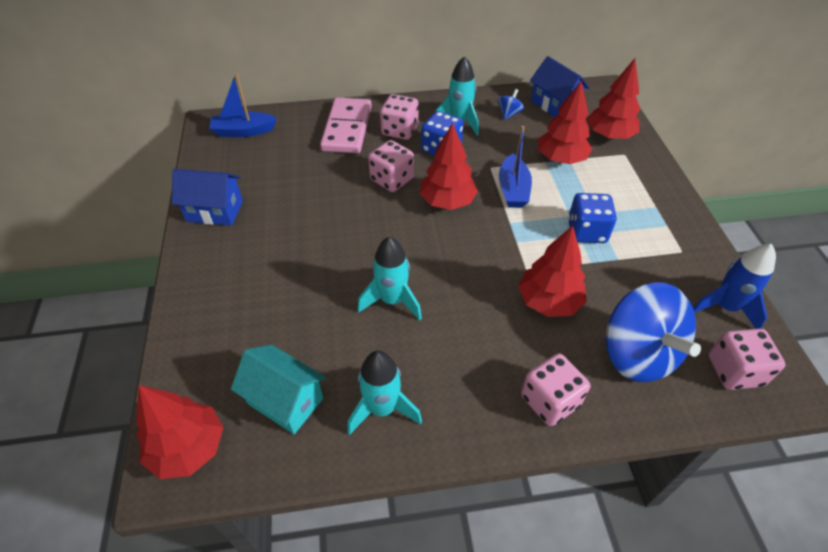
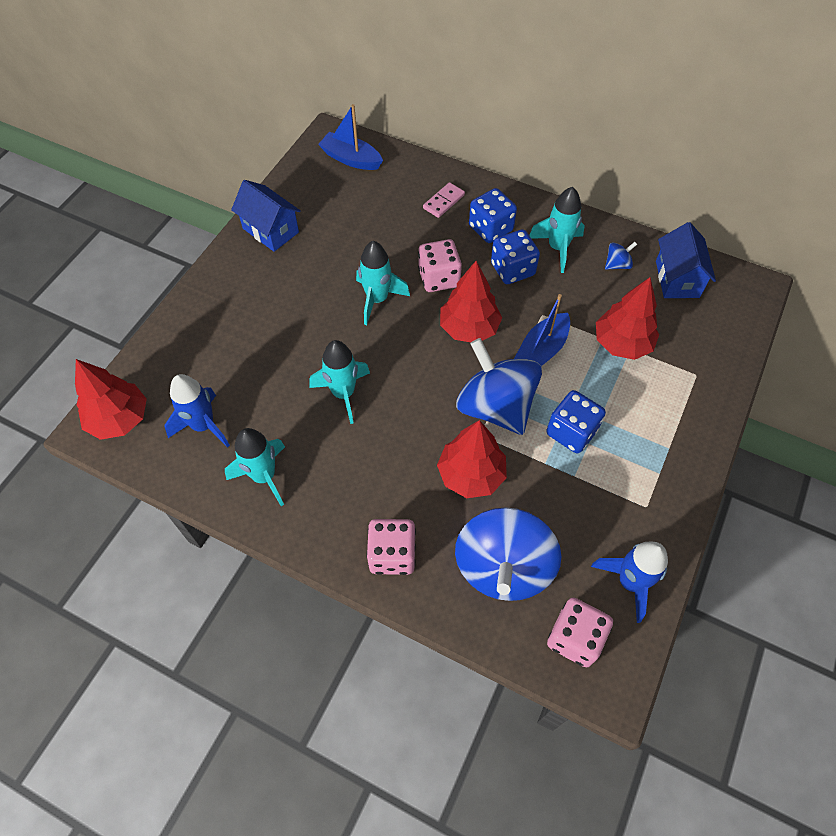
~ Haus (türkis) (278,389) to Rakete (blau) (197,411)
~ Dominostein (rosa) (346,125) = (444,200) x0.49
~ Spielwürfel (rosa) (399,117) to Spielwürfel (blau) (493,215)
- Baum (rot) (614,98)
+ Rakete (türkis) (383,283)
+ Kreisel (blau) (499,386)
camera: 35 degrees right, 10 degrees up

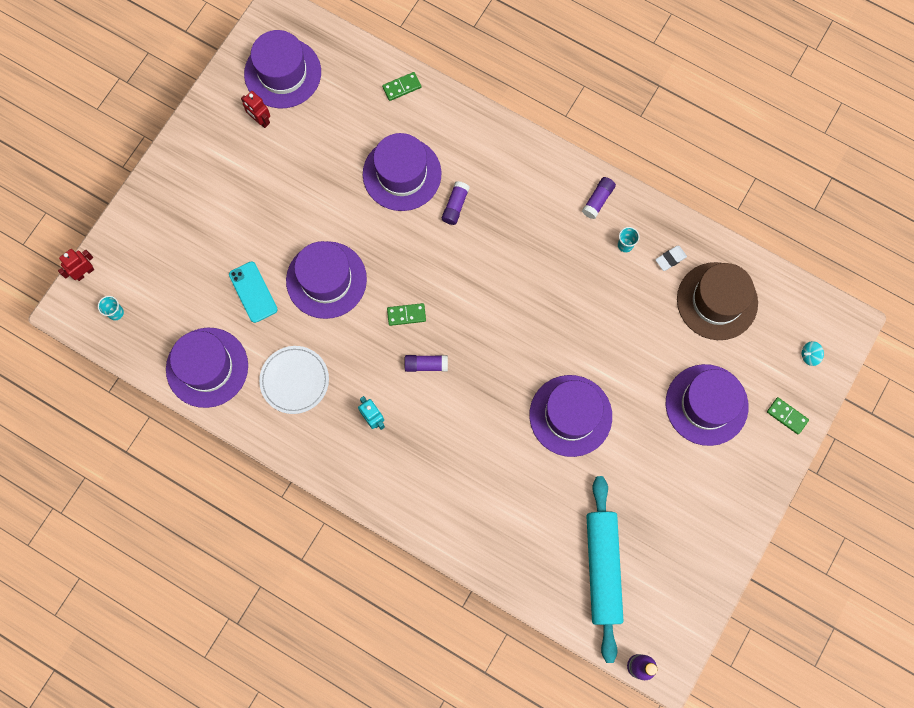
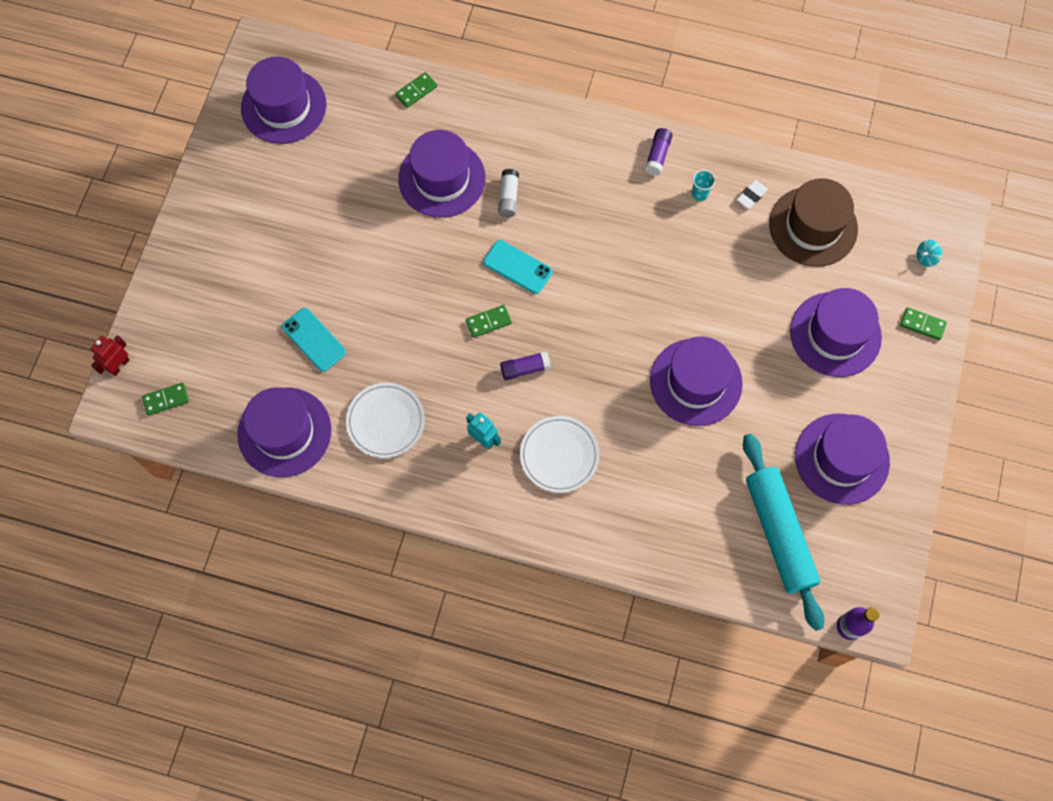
~ Becher (türkis) (111,308) to Dominostein (grün) (165,399)
- Roboter (rot) (255,109)
~ Hut (lila) (326,280) to (842,459)
~ Klebestift (lila) (456,203) to Klebestift (weiß) (508,193)
+ Handy (türkis) (517,267)
+ Teller (weiß) (560,454)
camera: 15 degrees left, 5 degrees down

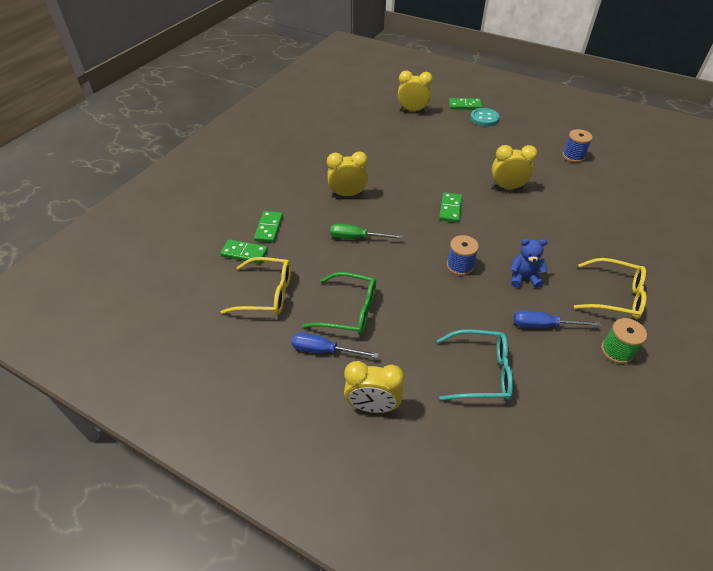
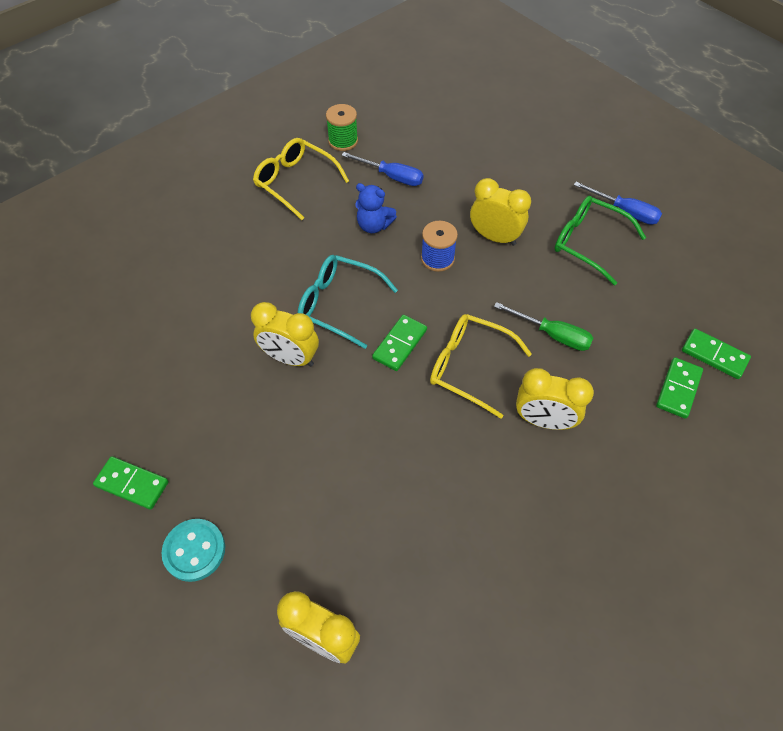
~ Brille (gelb) (256,286) to (481,366)
~ Wecker (gelb) (374,387) to (500,212)
~ Brille (türkis) (475,364) to (348,302)
~ Dominostein (grün) (465,104) to (131,483)
- Garnrolle (blau) (578,145)
camera: 160 degrees left, 10 degrees up

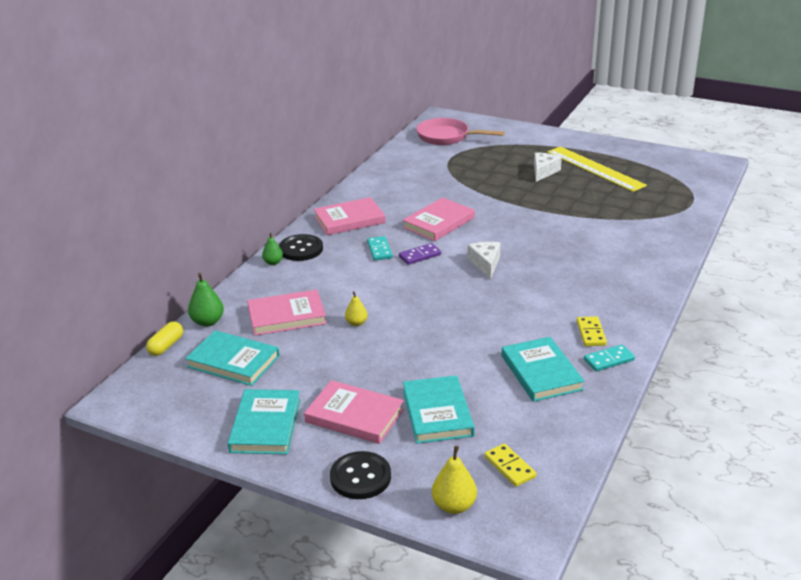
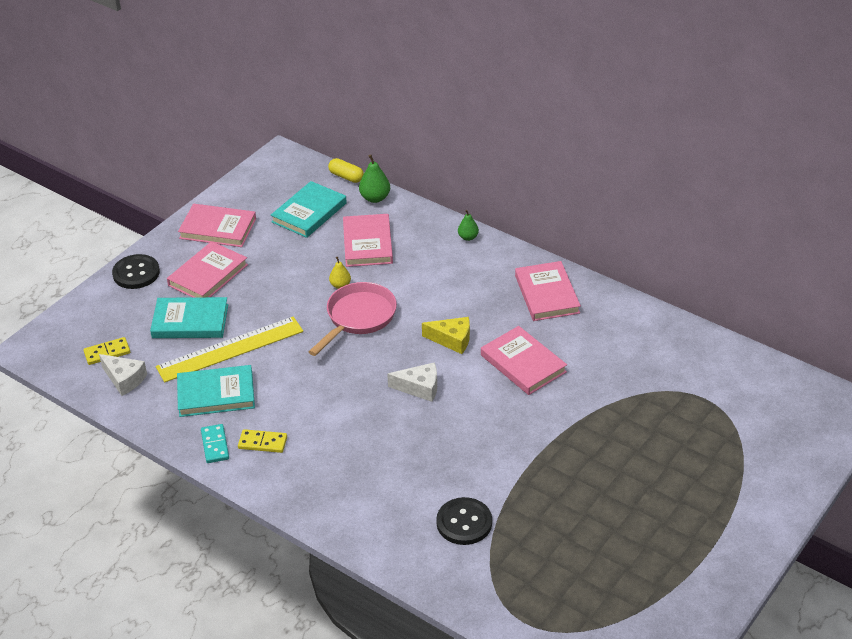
~ Buch (türkis) (264,421) to Buch (rosa) (217,225)
~ Knopf (schwarz) (301,247) to (464,521)
- Dominostein (türkis) (380,248)
~ Dominostein (lila) (420,254) to Käse (gelb) (446,335)
~ Pfanne (rosa) (460,131) to (353,319)
- Birne (gelb) (454,480)
~ Käse (weiß) (548,167) to (123,375)
~ Lineal (gelb) (597,169) to (229,349)
camera: 100 degrees right, 10 degrees up

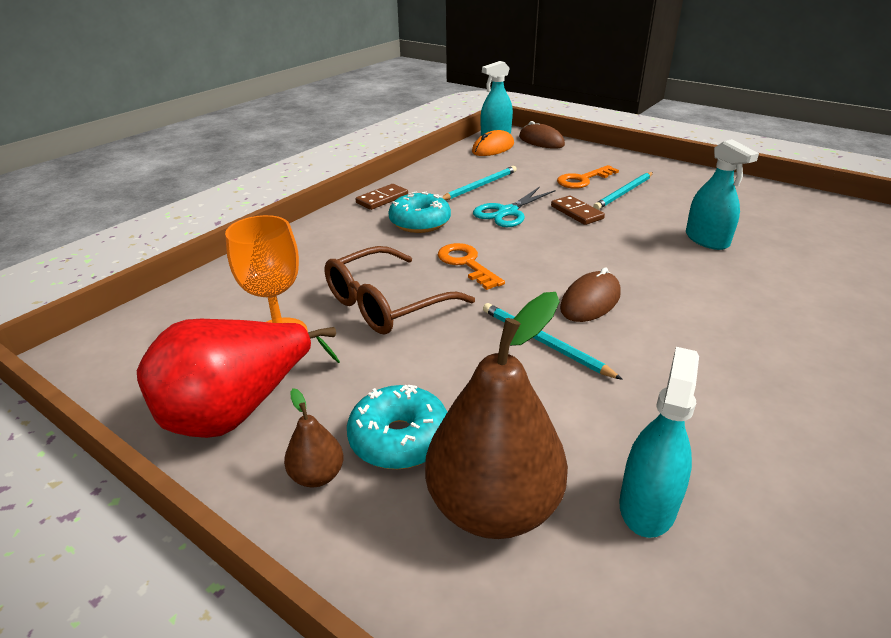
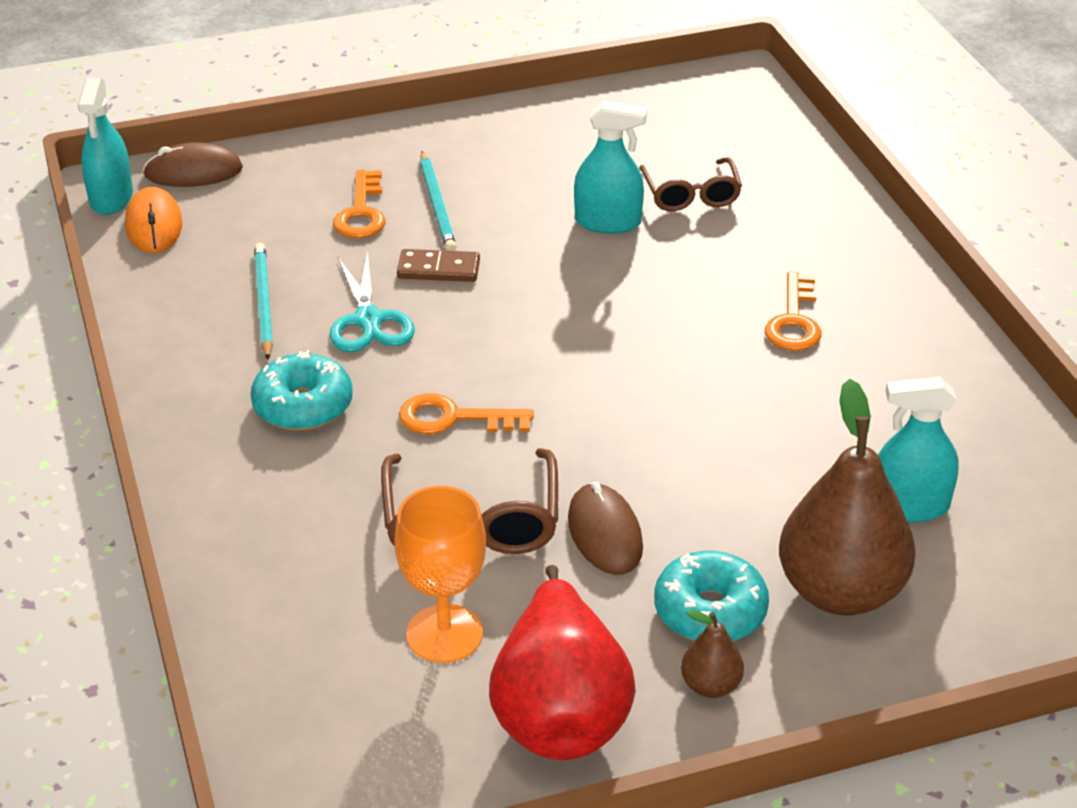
- Dominostein (braun) (381,197)
- Bleistift (türkis) (553,341)
~ Computermaus (braun) (590,294) to (605,528)
~ Sprühflasche (türkis) (659,442) = (918,450) 60 degrees counterclockwise
+ Brille (braun) (690,184)
+ Schlüssel (orange) (793,311)
camera: 55 degrees left, 5 degrees up

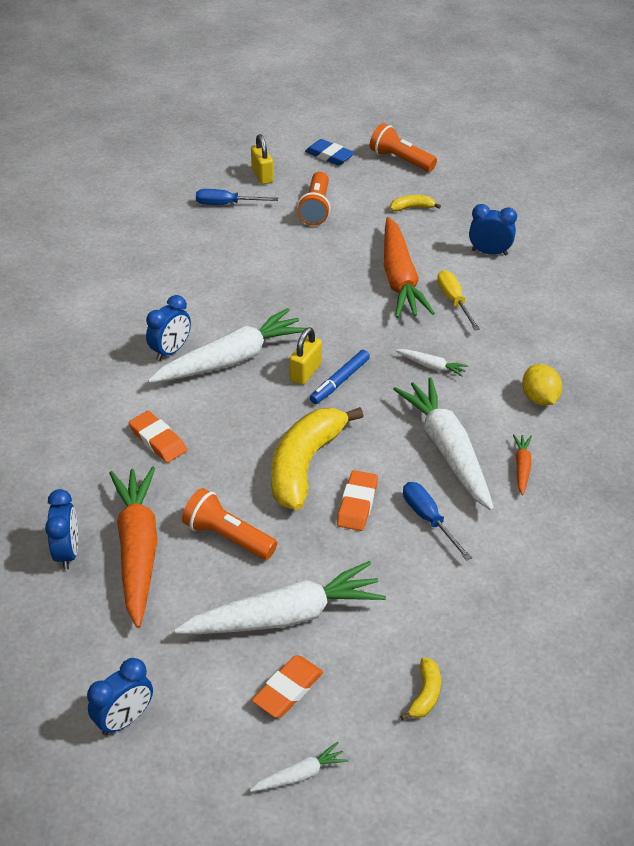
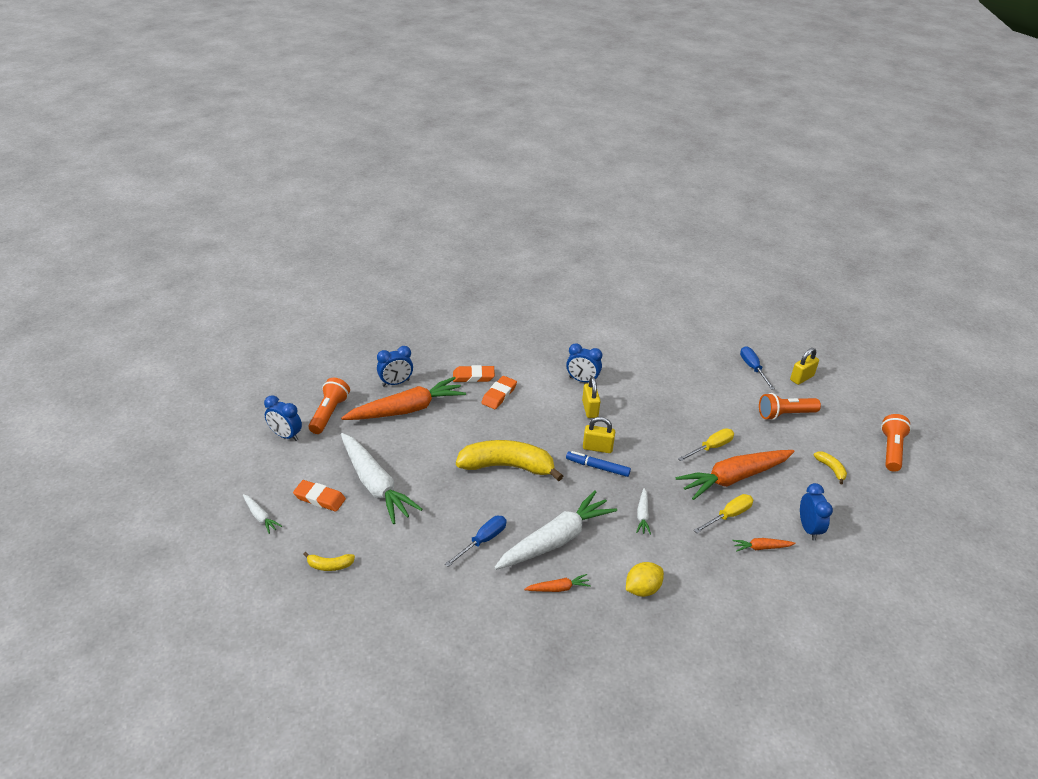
~ Karotte (weiß) (227,345) to Vorhängeschloss (gelb) (591,397)
~ Taschenlampe (orange) (229,524) to (329,406)
- Radiergummi (blau) (330,152)
~ Radiergummi (orange) (357,500) to (474,373)
+ Schraubenzieher (gelb) (706,444)
+ Karotte (orange) (763,545)
camera: 70 degrees right, 5 degrees down

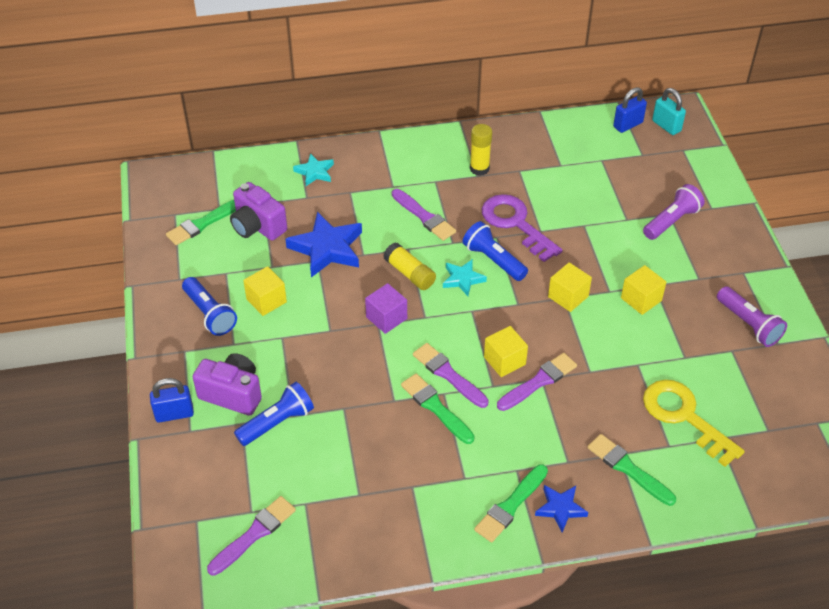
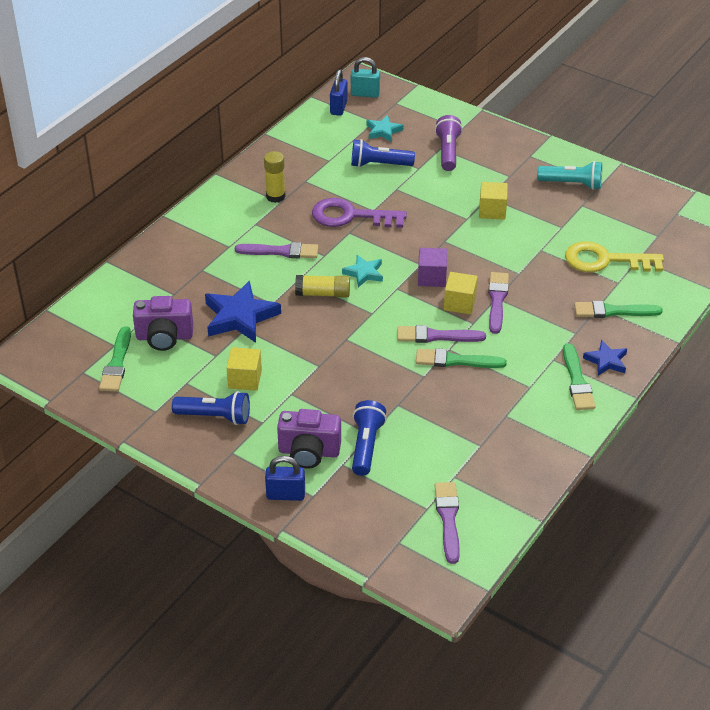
~ Vorhängeschloss (blau) (172,400) = (285,478) 60 degrees clockwise
~ Kamera (lila) (227,384) = (309,438) 150 degrees counterclockwise
~ Stern (türkis) (313,169) to (384,128)
~ Kubus (lila) (386,308) to (432,267)
~ Taschenlampe (blau) (495,251) to (383,153)
- Kubus (gelb) (570,287)
~ Taschenlampe (lila) (752,316) to Taschenlampe (türkis) (569,175)
camera: 45 degrees left, 5 degrees down

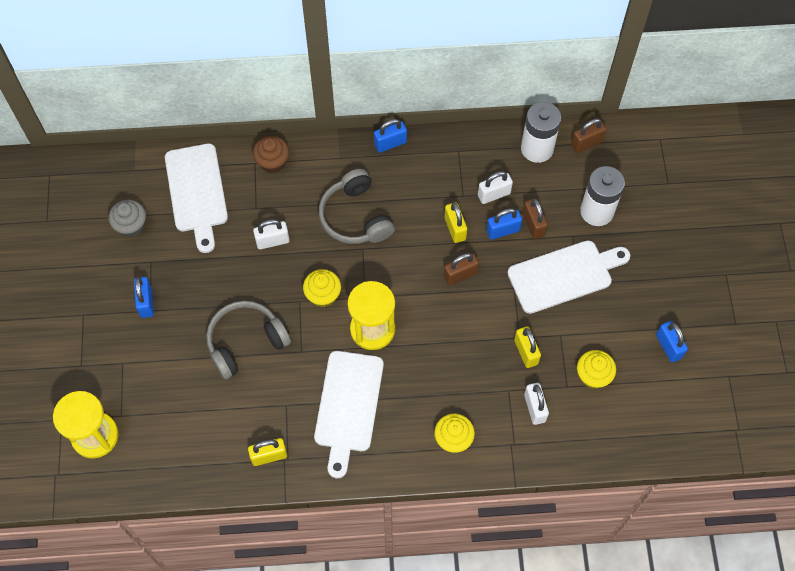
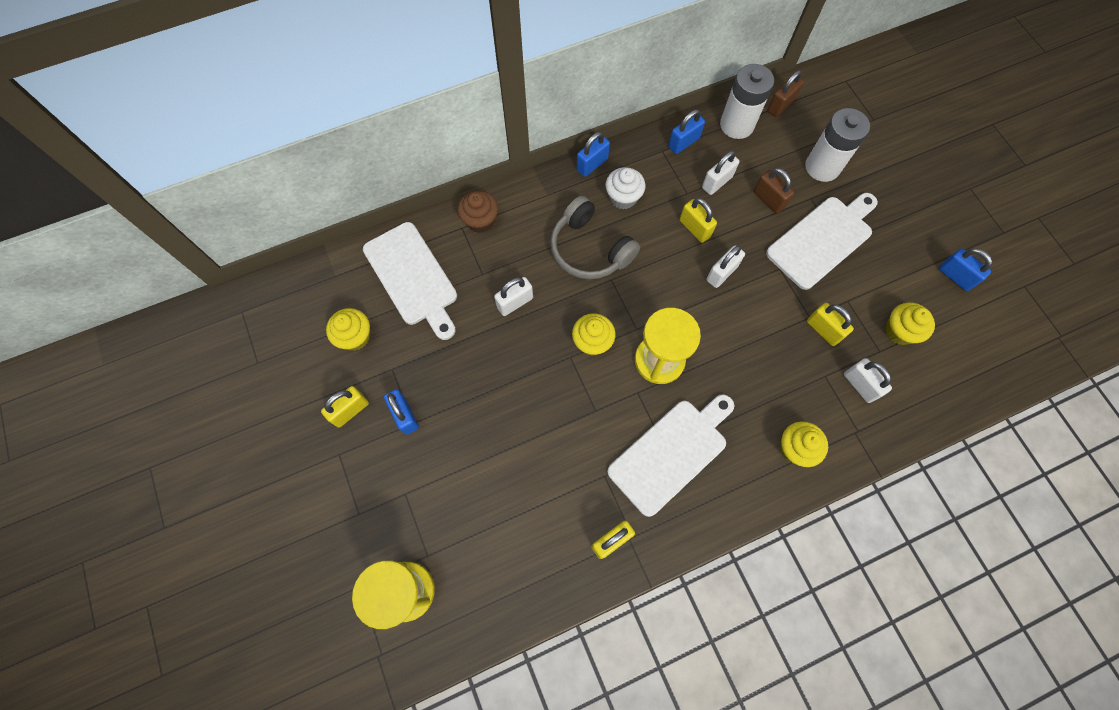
~ Muffin (grau) (127,218) to Muffin (gelb) (348,329)
- Kopfhörer (grau) (248,340)
~ Schneidebrett (weiß) (349,414) = (670,455) 120 degrees counterclockwise
~ Vorhängeschloss (braun) (461,269) to Vorhängeschloss (weiß) (726,266)
~ Vorhängeschloss (blau) (504,224) to (686,132)
+ Vorhängeschloss (gelb) (345,407)
+ Muffin (weiß) (625,188)
camera: 20 degrees left, 5 degrees up

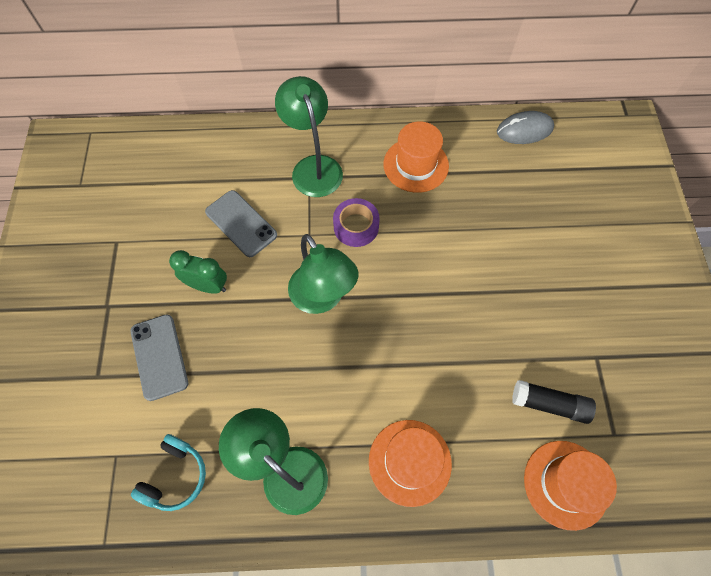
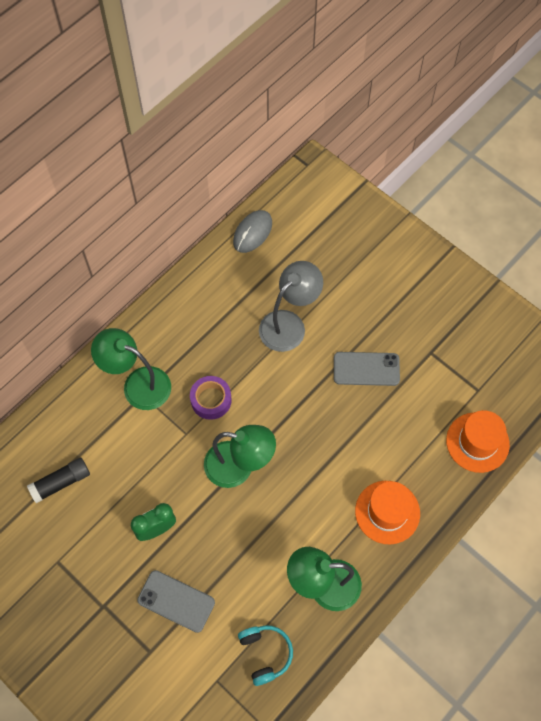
~ Handy (grau) (241,223) to (367,369)
- Hut (orange) (416,157)
~ Klebestift (schwarz) (554,402) to (58,480)
+ Lampe (grau) (291,306)
camera: 45 degrees left, 0 degrees up

